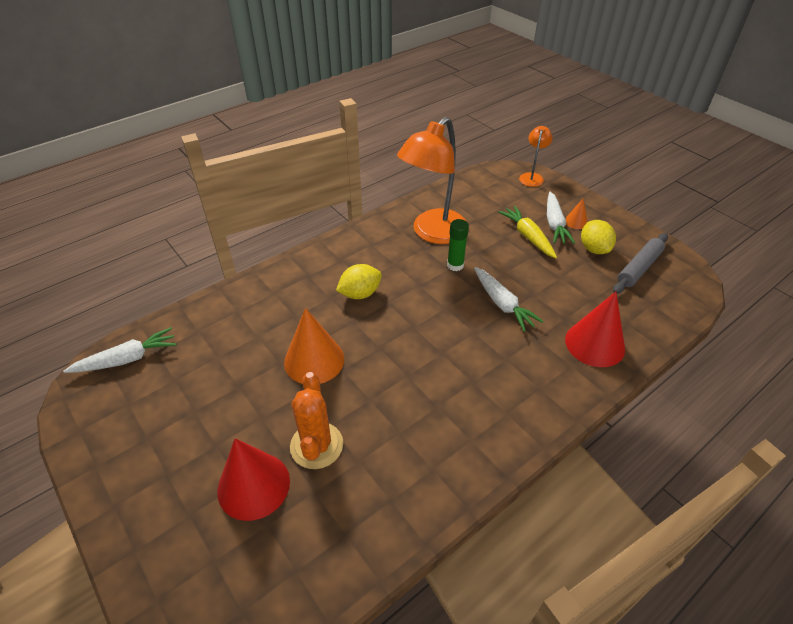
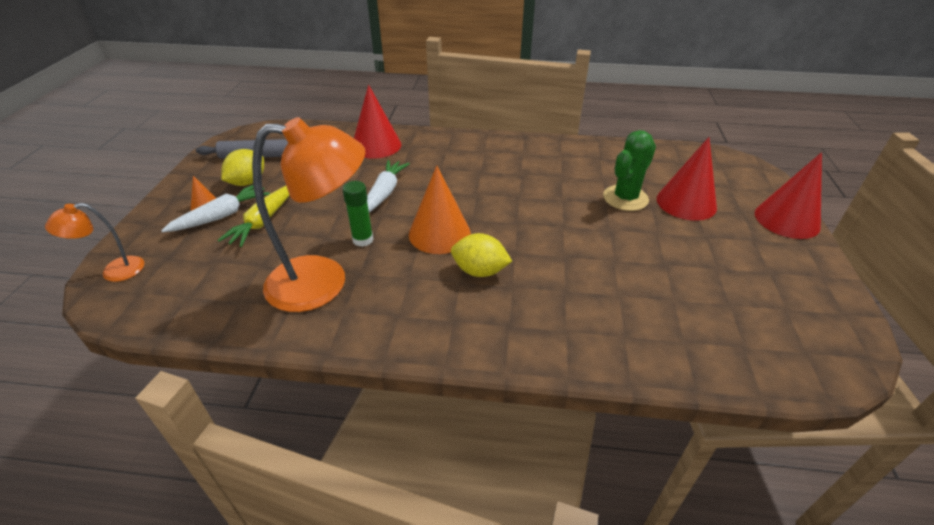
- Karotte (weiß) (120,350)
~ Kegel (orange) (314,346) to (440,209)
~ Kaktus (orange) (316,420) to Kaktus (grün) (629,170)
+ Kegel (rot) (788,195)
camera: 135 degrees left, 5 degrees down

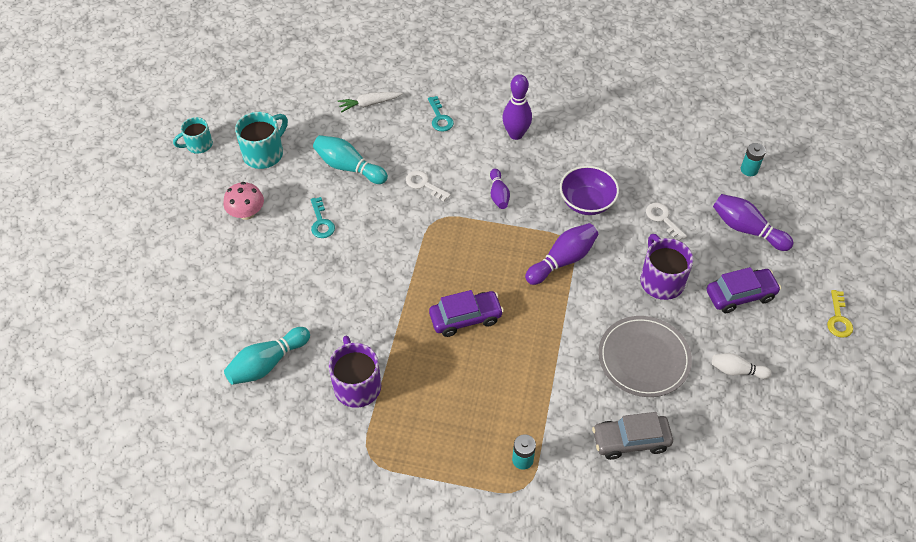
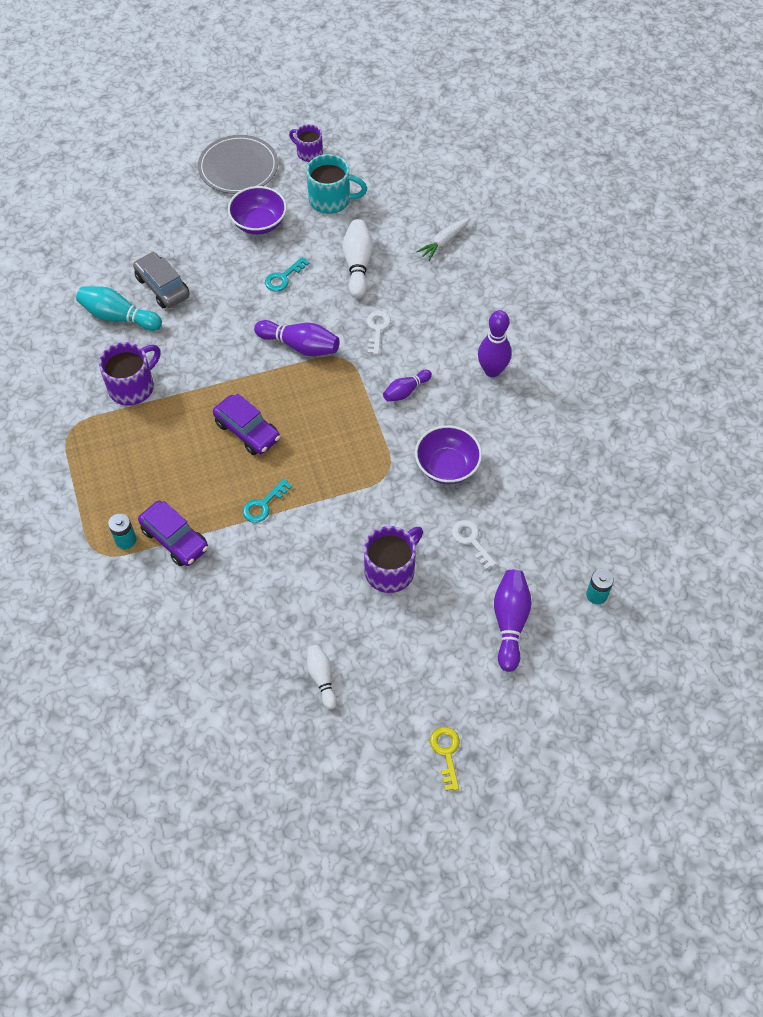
~ Tasse (türkis) (193,135) to Tasse (lila) (306,143)
~ Pilz (rosa) (244,201) to Schüssel (lila) (257,210)
~ Bowlingkegel (türkis) (350,159) to Bowlingkegel (weiß) (358,259)
~ Karotte (weiß) (370,102) = (443,239) 90 degrees counterclockwise
~ Schlüssel (türkis) (441,114) to (267,501)
~ Bowlingkegel (lila) (561,254) to (297,338)
~ Auto (grau) (632,436) to (161,280)
~ Teller (grau) (645,356) to (238,164)
~ Schlüssel (weiß) (666,221) = (474,545) 60 degrees counterclockwise
~ Auto (lila) (744,290) to (173,533)
~ Schlüssel (gelb) (840,314) = (445,759) 105 degrees clockwise
camera: 60 degrees right, 5 degrees up

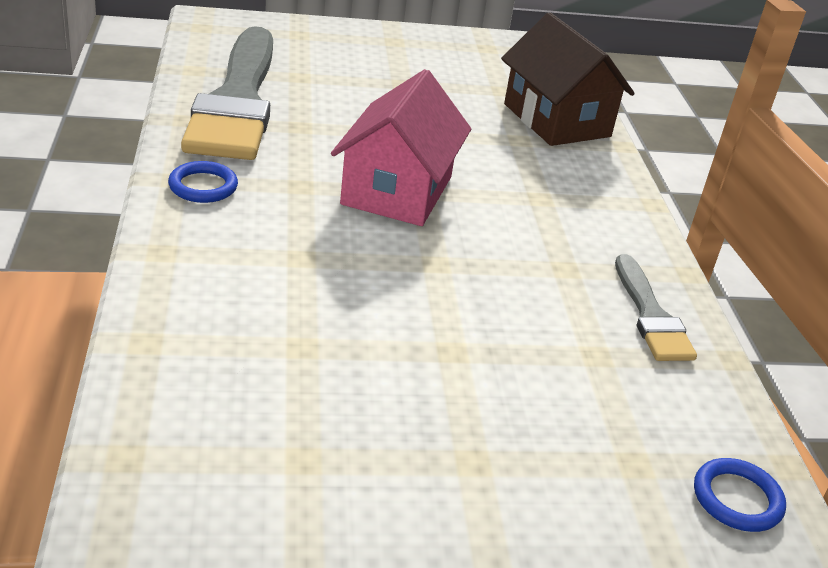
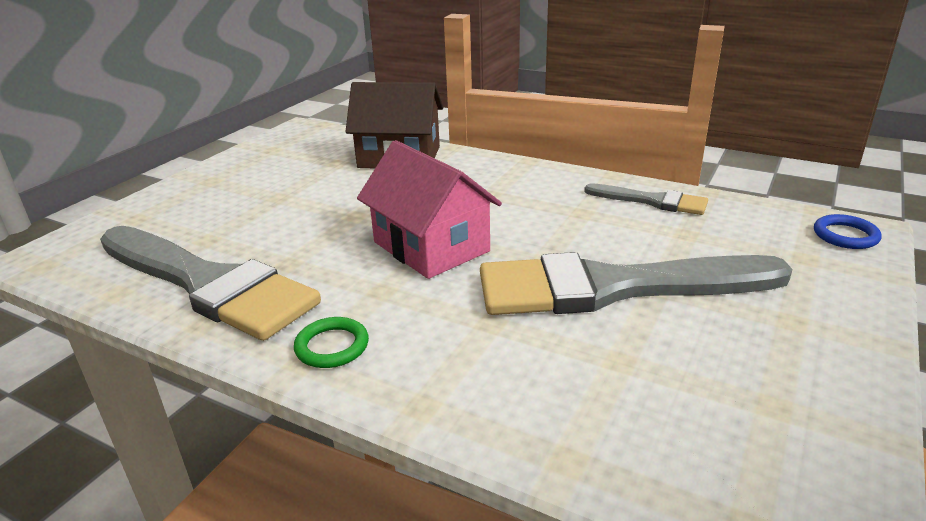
~ Ring (blau) (203,182) to Ring (grün) (331,342)
+ Pinsel (grau) (636,283)
camera: 50 degrees left, 5 degrees down

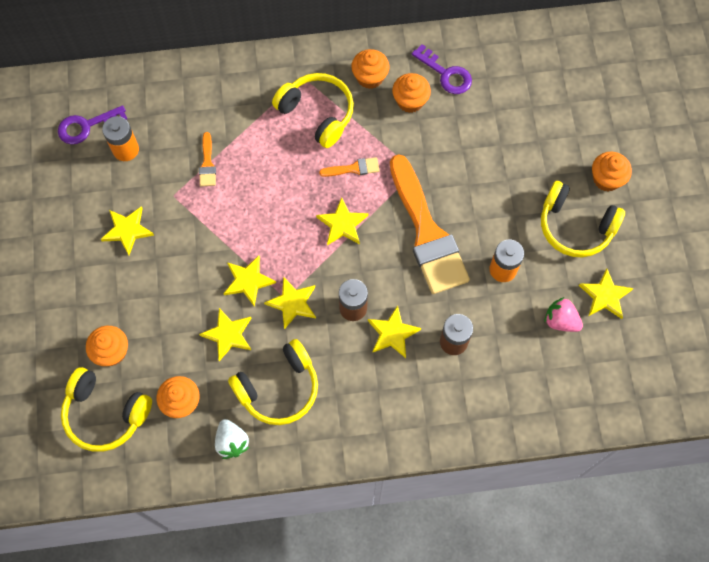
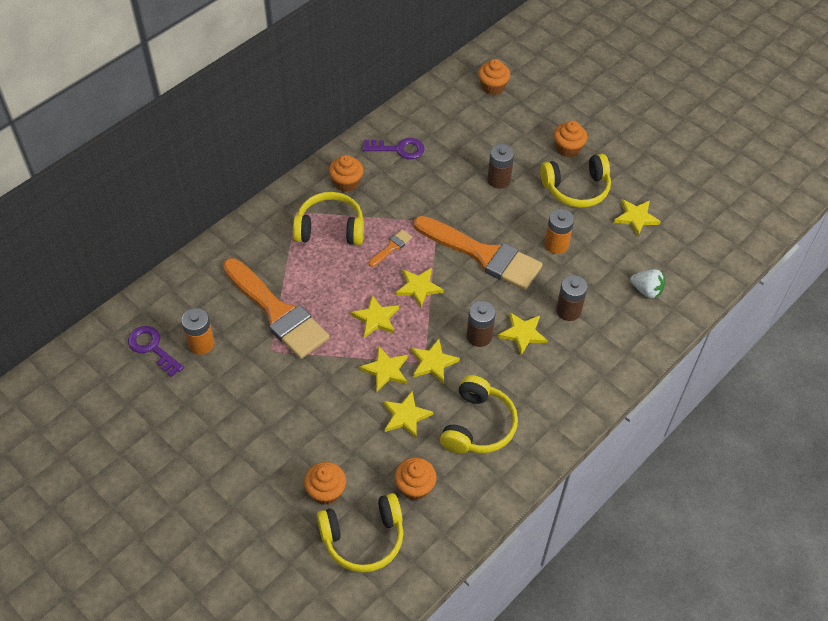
~ Schlüssel (lila) (92,124) = (156,351) 105 degrees clockwise
~ Stern (gelb) (127,230) to (374,316)
~ Pinsel (orange) (207,159) = (276,308) x2.49
~ Erdbeere (weiß) (232,439) to (647,284)
~ Muffin (orange) (411,93) to (494,77)
- Erdbeere (rosa) (563,314)
+ Batterie (braun) (500,166)
camera: 40 degrees left, 15 degrees down

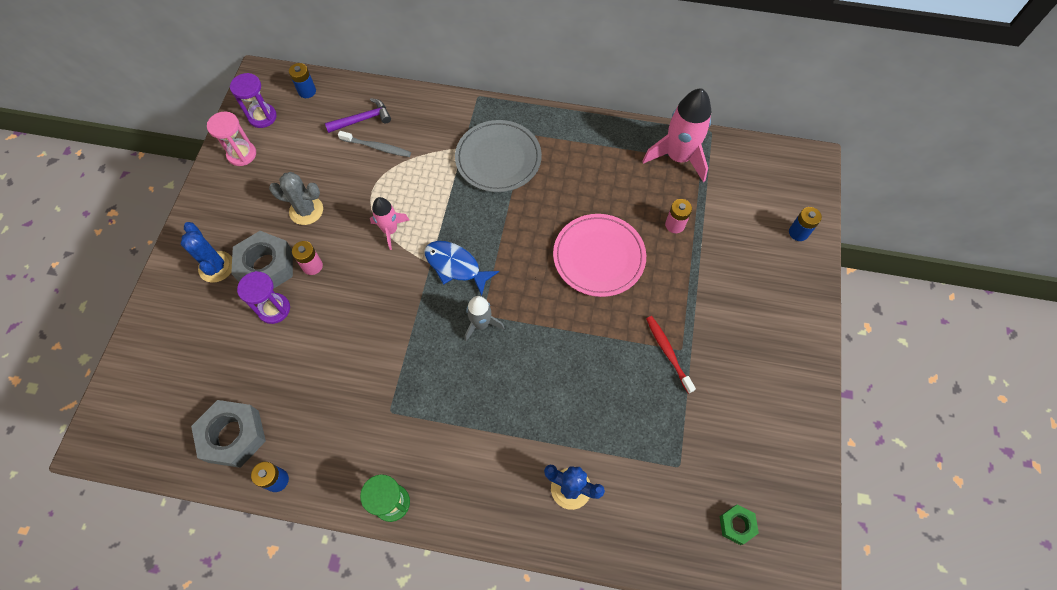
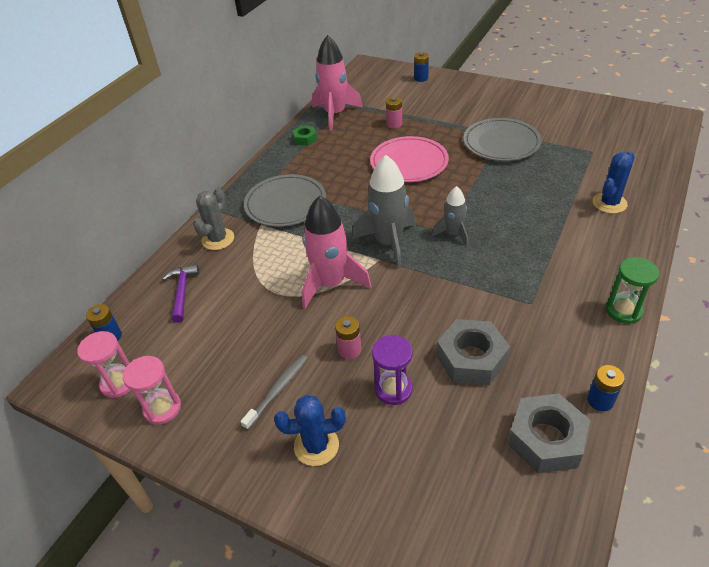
~ Sanduhr (lila) (253,100) to Sanduhr (rosa) (104,364)
~ Sechskantmutter (grau) (262,260) to (473,352)
~ Kaktus (grau) (296,198) to (213,218)
~ Zahnbürste (grau) (374,144) to (274,392)
~ Rakete (rosa) (389,223) = (336,251) x1.75
~ Fisch (blau) (461,268) to Rakete (grau) (384,212)
~ Zahnbürste (rot) (671,355) to Teller (grau) (502,139)
~ Sechskantmutter (grün) (739,524) to (304,136)
camera: 70 degrees left, 20 degrees down

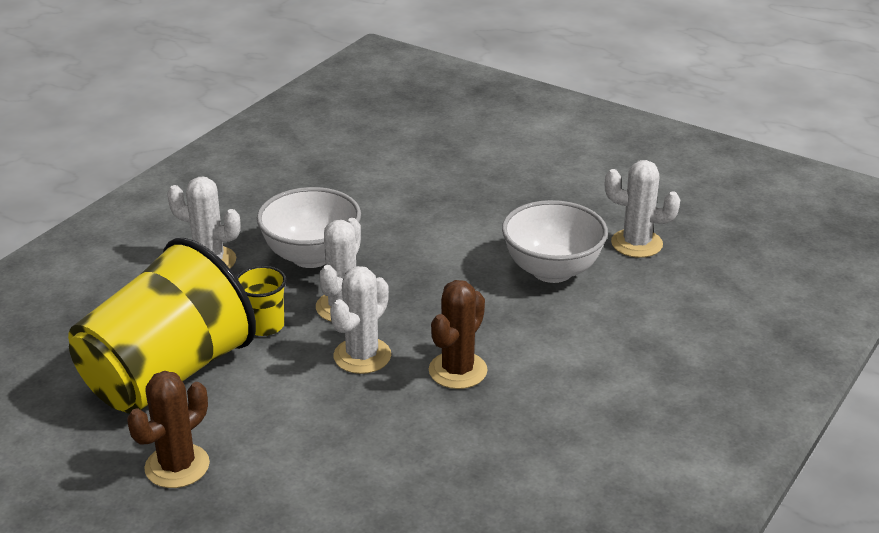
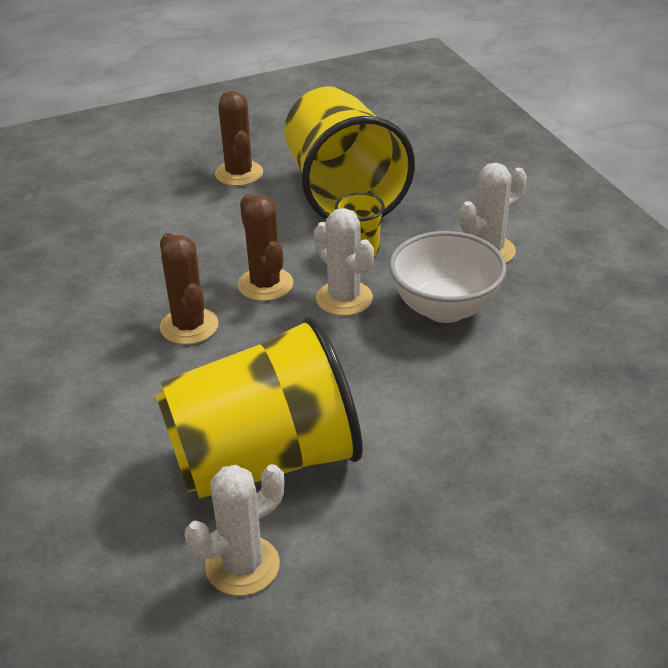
~ Kaktus (weiß) (360,320) to Kaktus (braun) (265,247)
~ Schüssel (weiß) (555,241) to Becher (gelb) (259,407)
camera: 125 degrees right, 5 degrees up

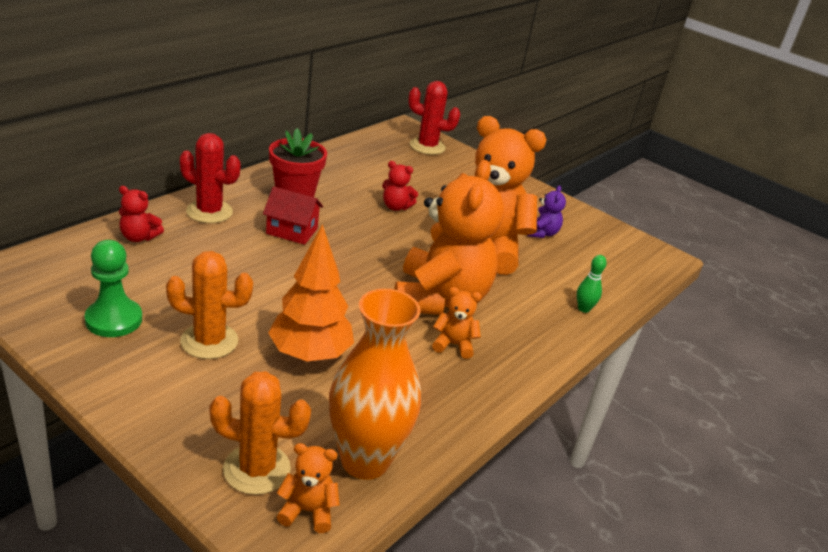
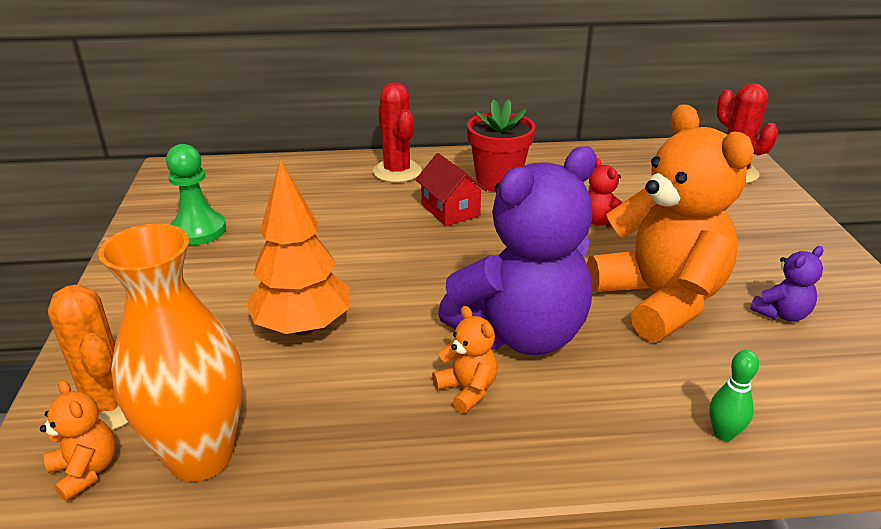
- Teddybär (rot) (141,214)
- Kaktus (orange) (209,305)
~ Teddybär (orange) (449,237) to Teddybär (lila) (517,250)
camera: 50 degrees right, 0 degrees up

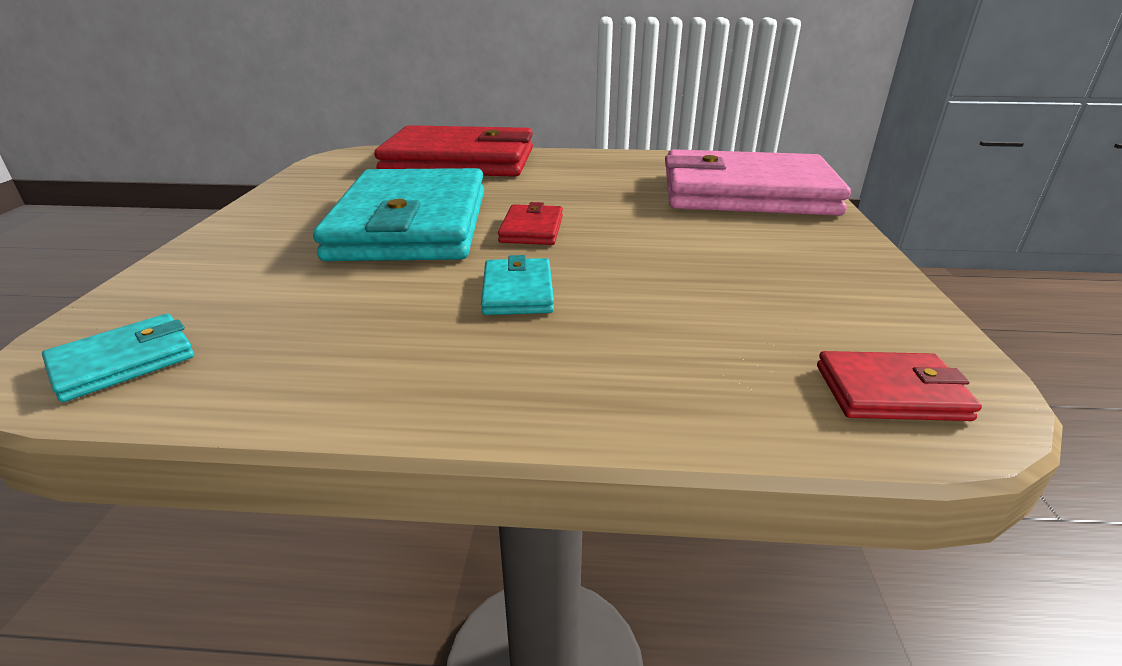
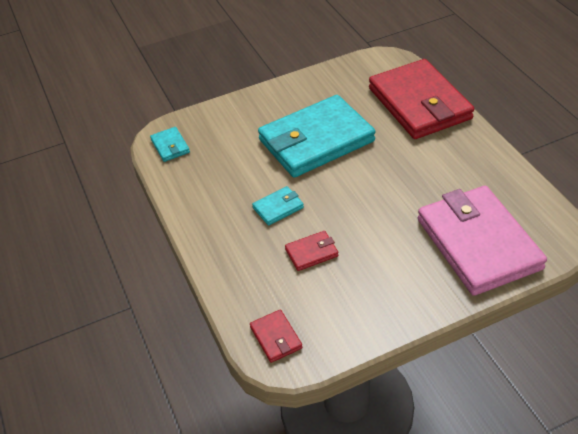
~ Geldbörse (türkis) (118,358) = (170,144) 45 degrees clockwise
~ Geldbörse (rot) (530,223) to (311,251)
camera: 65 degrees right, 15 degrees up

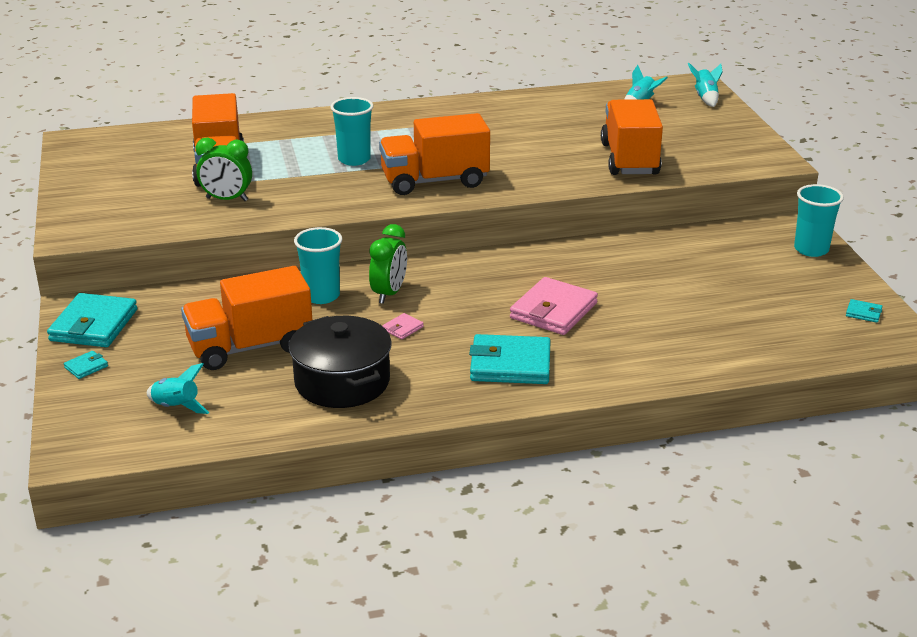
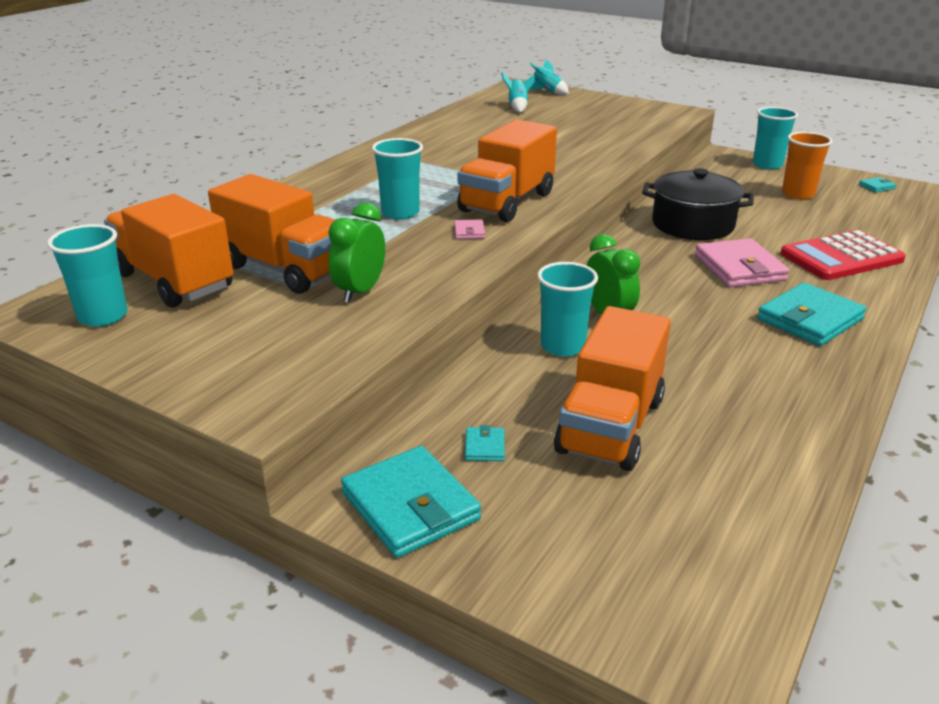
~ Geldbörse (türkis) (86,365) to (485,443)
- Rakete (türkis) (178,388)
~ Wecker (grün) (224,169) = (356,252) 150 degrees clockwise
~ Kochtopf (schwarz) (340,362) to (698,204)
~ Geldbörse (rosa) (403,326) to (469,229)
~ Lastwagen (orange) (632,137) to (168,251)
+ Becher (türkis) (87,275)
+ Taschenrechner (rot) (843,255)
+ Becher (orange) (807,165)
camera: 45 degrees left, 0 degrees up

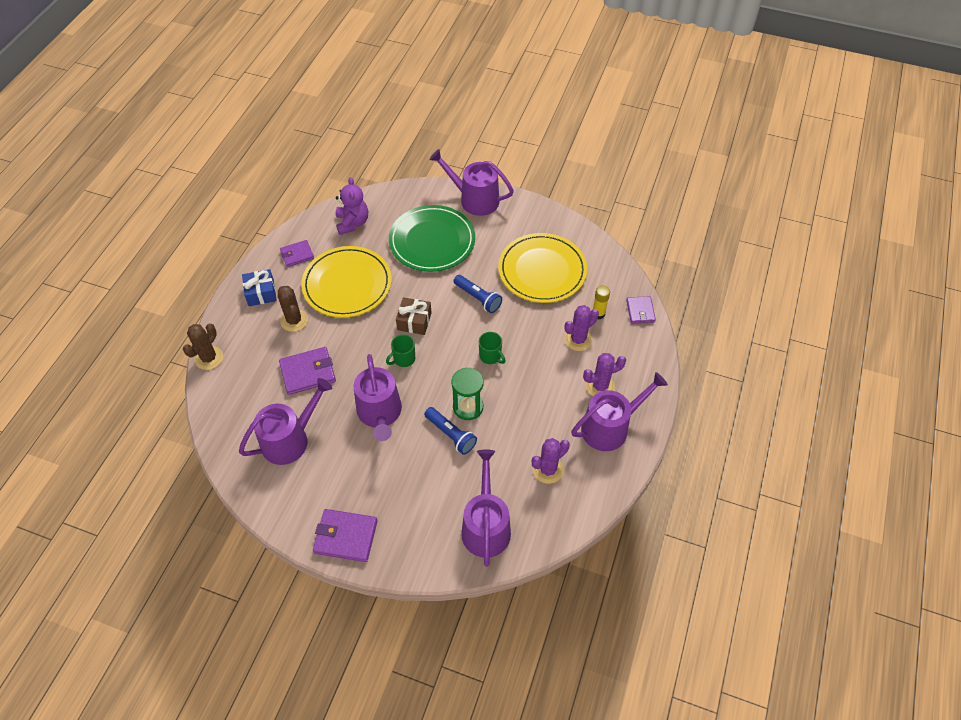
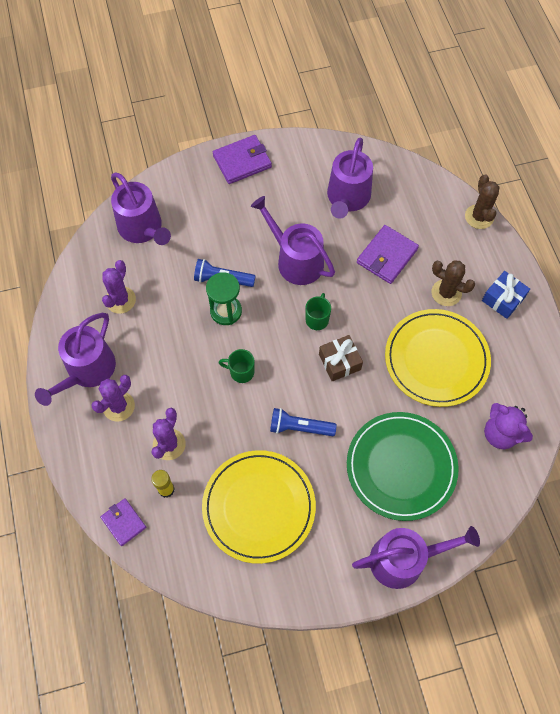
- Geldbörse (lila) (297,253)
camera: 145 degrees right, 10 degrees up

